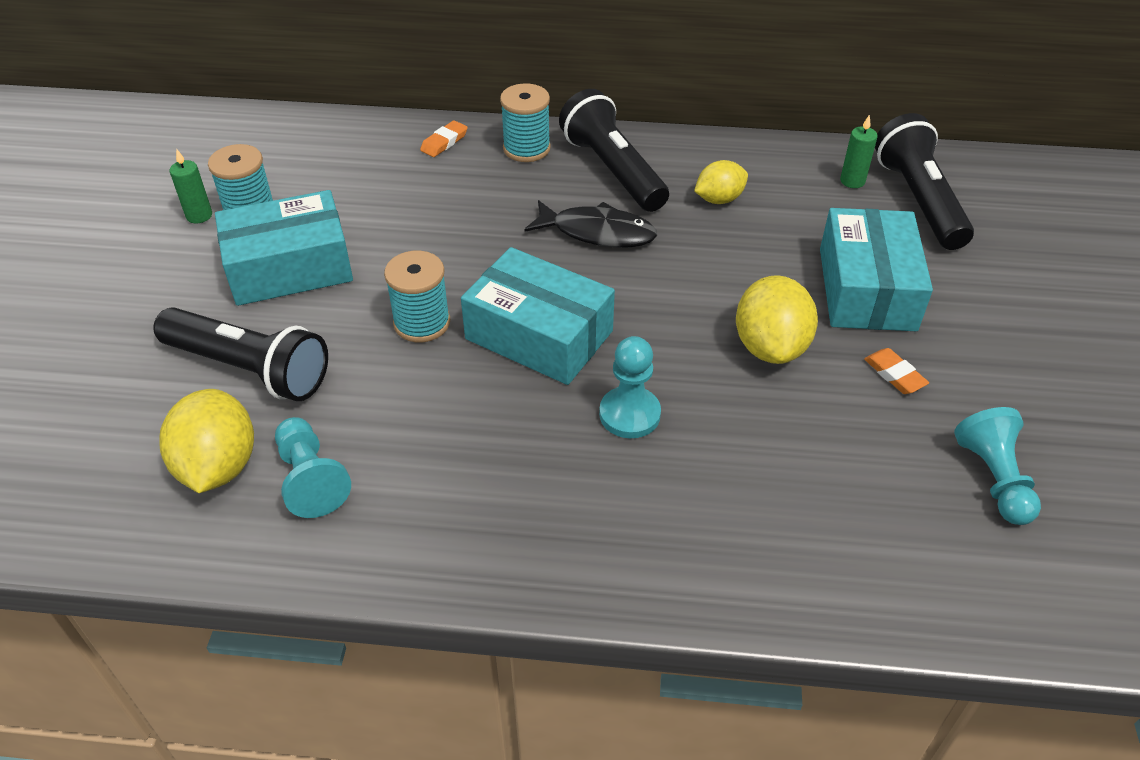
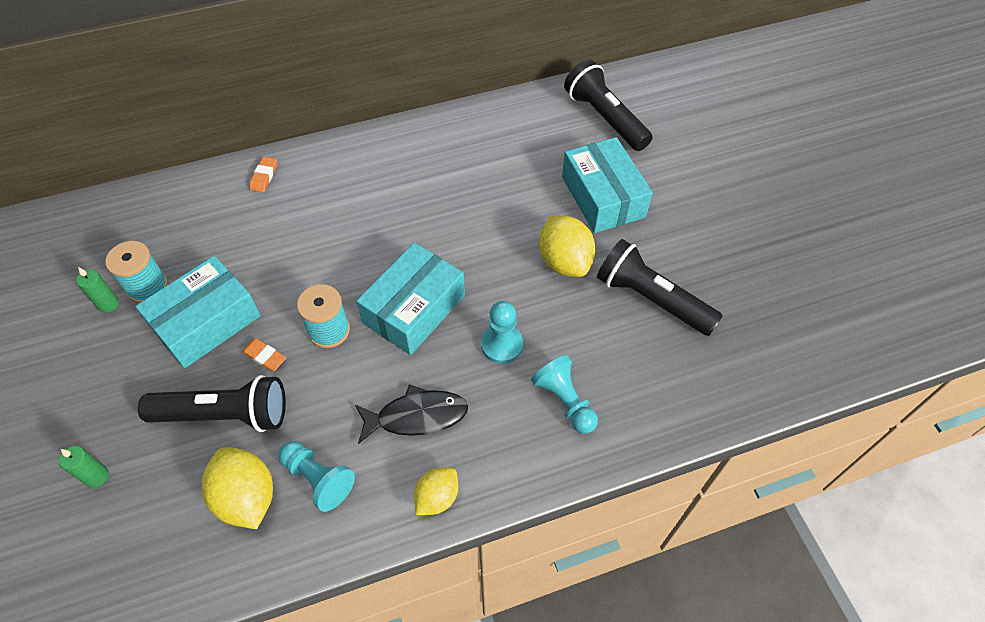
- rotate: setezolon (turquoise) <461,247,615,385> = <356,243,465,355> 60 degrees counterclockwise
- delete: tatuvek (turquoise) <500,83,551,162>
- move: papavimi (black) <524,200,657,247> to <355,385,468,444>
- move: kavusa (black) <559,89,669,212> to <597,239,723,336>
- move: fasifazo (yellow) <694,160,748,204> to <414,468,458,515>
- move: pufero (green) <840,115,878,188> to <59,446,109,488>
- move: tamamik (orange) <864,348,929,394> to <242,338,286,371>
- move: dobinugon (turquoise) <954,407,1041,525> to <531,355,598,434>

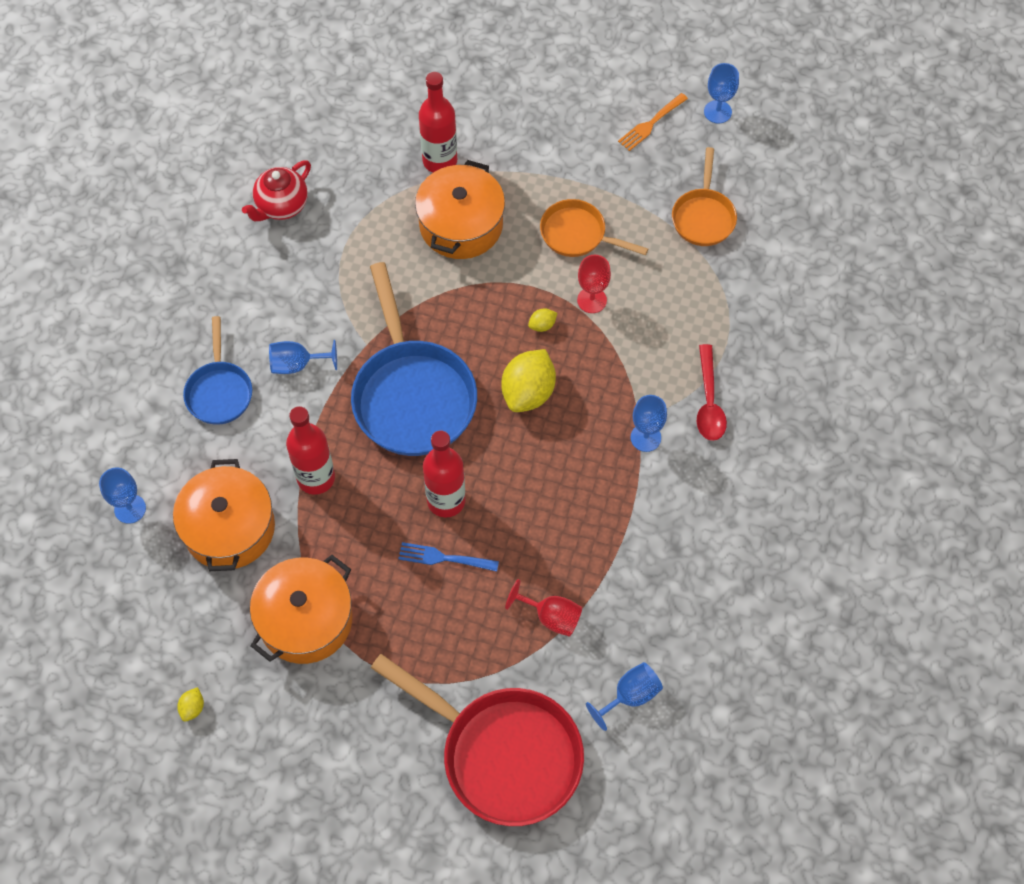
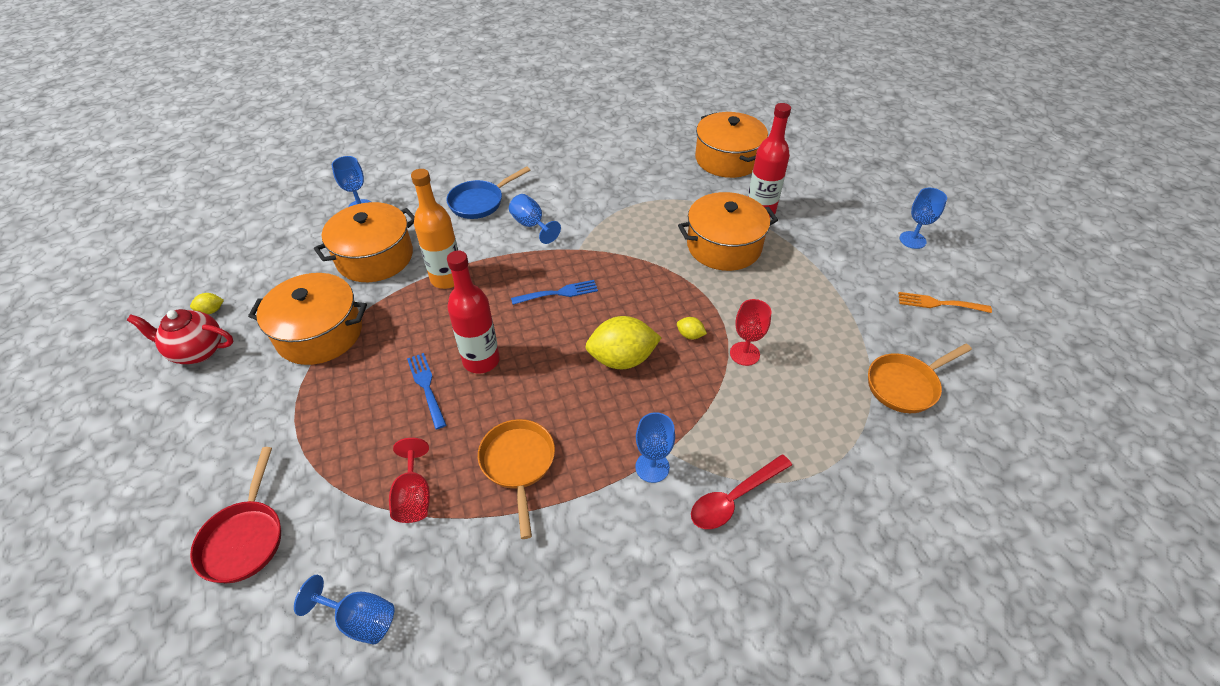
- move: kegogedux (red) <242,160,311,221> to <127,309,234,364>
- recolor: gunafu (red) <286,406,335,495> to gunafu (orange) <411,169,458,289>
- replace: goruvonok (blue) <351,262,477,456> to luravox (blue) <511,280,598,305>
- resize: goruvonok (red) <371,654,584,826> = <190,447,281,583> x0.55
- move: goruvonok (orange) <540,199,648,257> to <478,419,555,539>
- move: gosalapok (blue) <704,63,739,123> to <900,188,947,249>
- insert: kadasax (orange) <695,112,768,178>

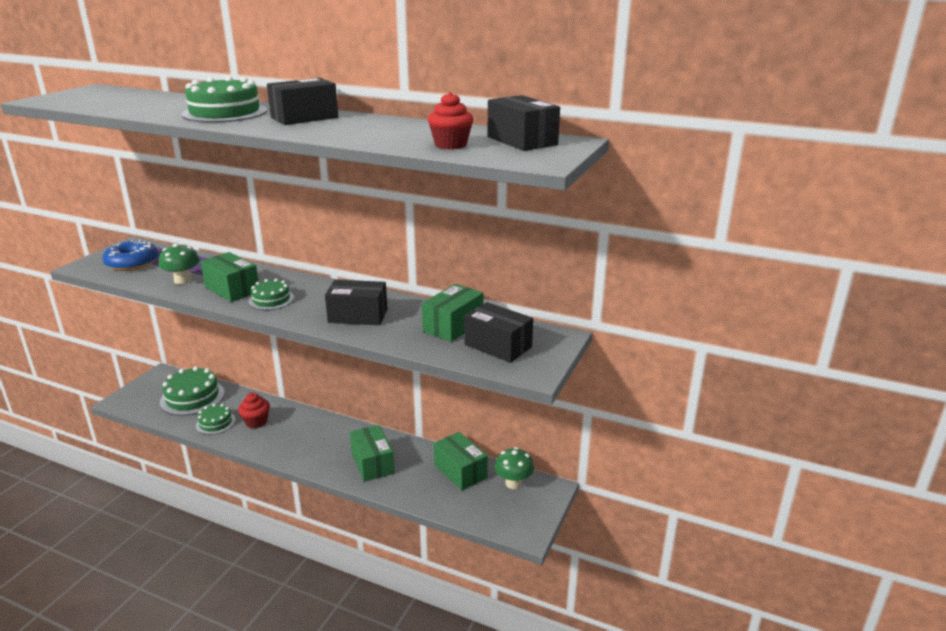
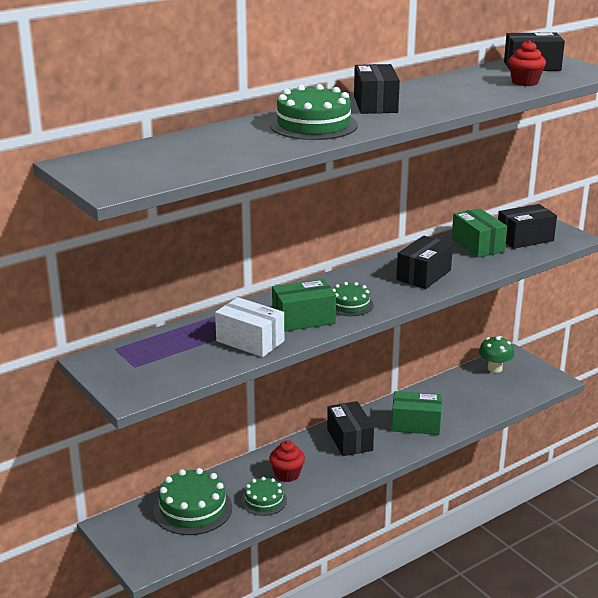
- delete: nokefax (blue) <103,239,158,271>
- replace: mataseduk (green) <159,243,200,285> to setezolon (white) <215,297,284,357>
- delete: setezolon (green) <434,432,488,490>
- insert: setezolon (black) <327,401,374,456>

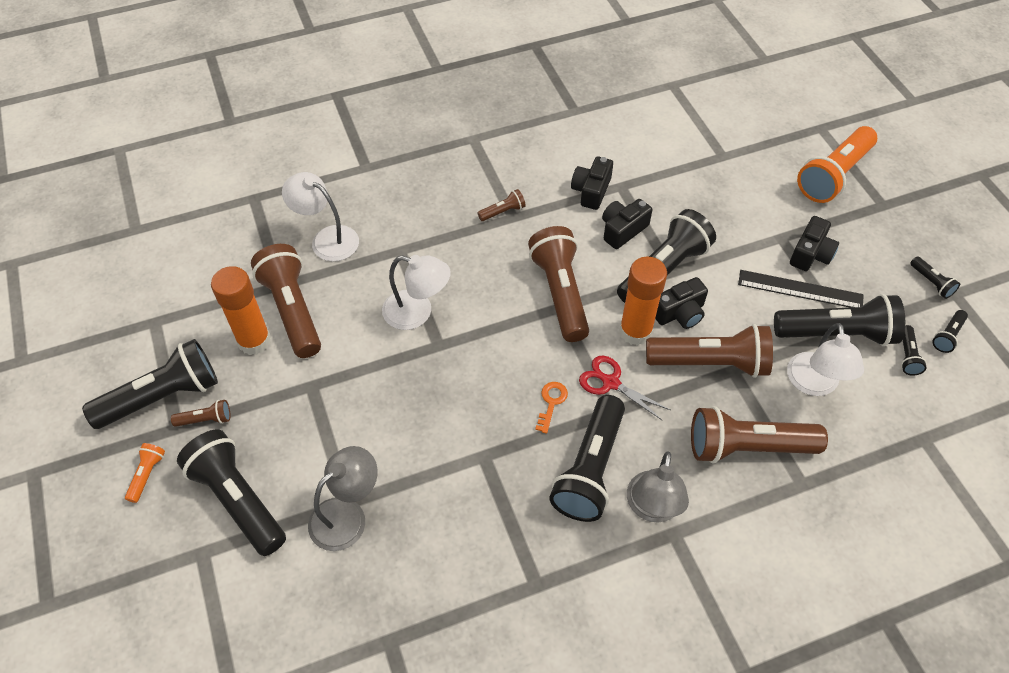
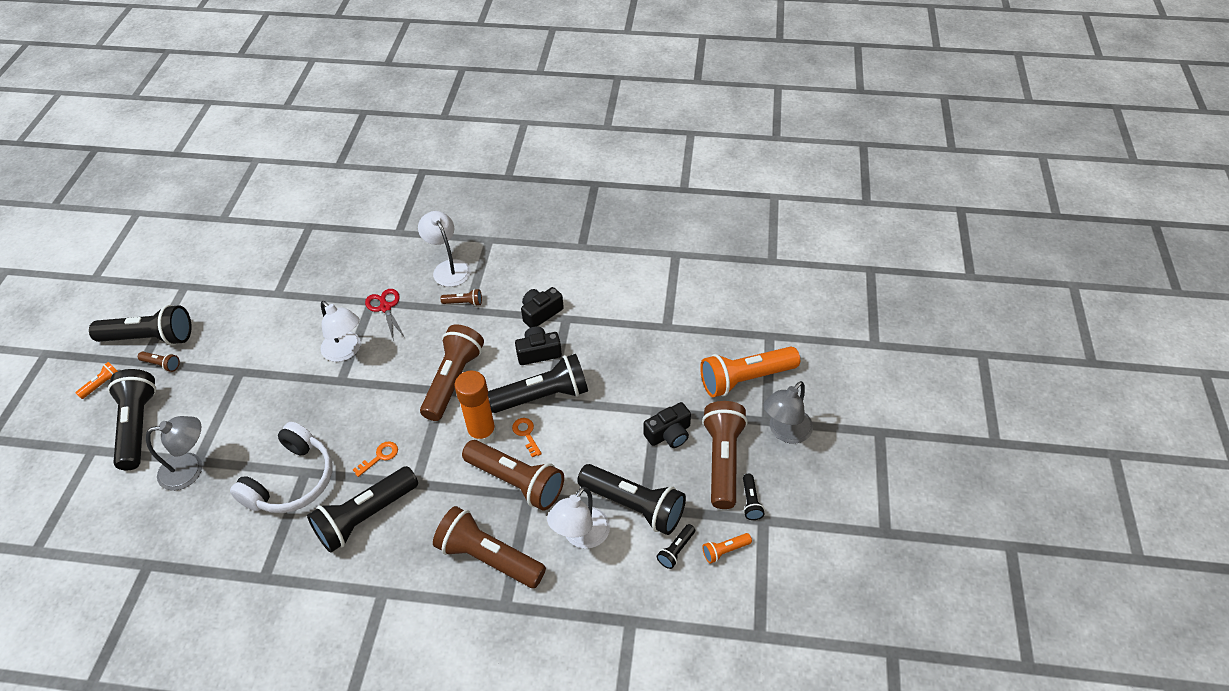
- delete: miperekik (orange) <211,266,271,355>
- move: kavusa (brown) <251,244,321,358> to <702,401,748,509>
- move: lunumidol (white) <282,172,359,262> to <418,211,471,287>
- move: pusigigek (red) <579,356,670,421> to <365,289,405,341>
- move: lunumidol (grey) <627,451,689,523> to <763,381,813,444>
- replace: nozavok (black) <655,277,708,329> to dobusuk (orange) <512,418,542,457>
- delete: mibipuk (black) <738,270,864,308>
- recolor: kavusa (black) <932,310,968,353> to kavusa (orange) <702,533,752,564>
- insert: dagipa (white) <230,422,332,513>

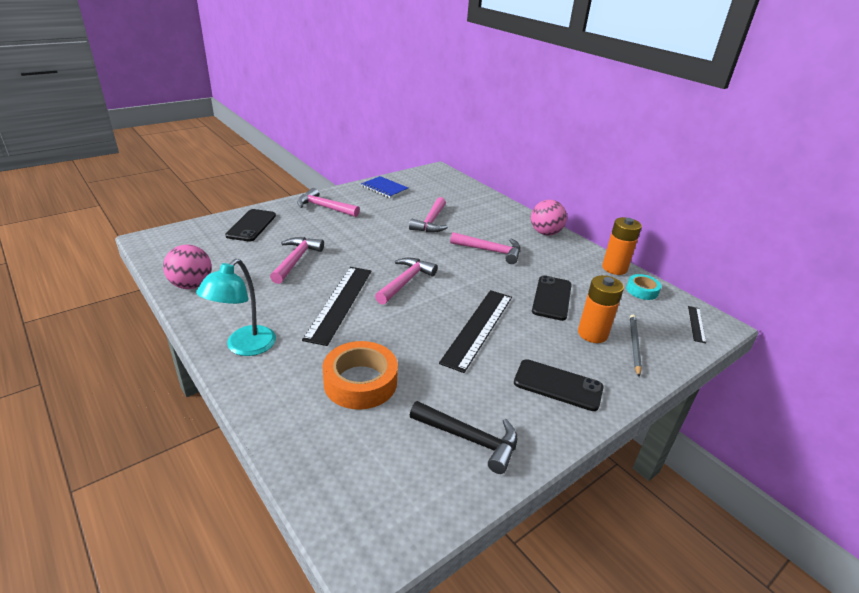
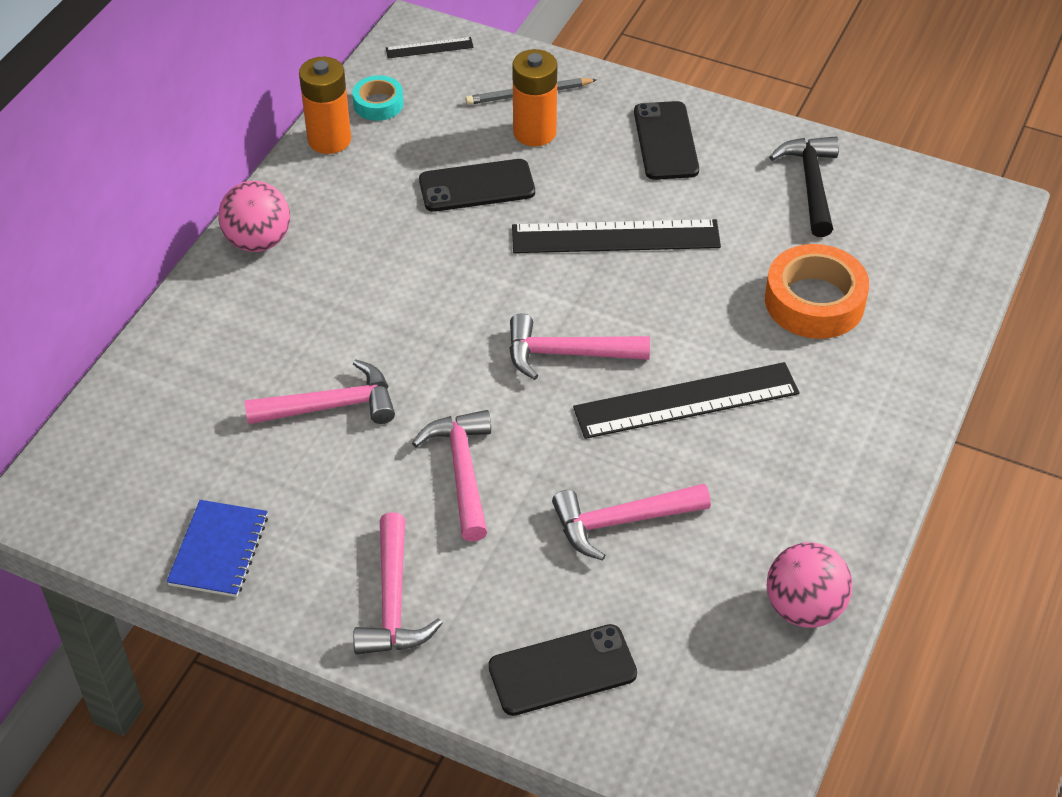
- delete: lunumidol (turquoise) <196,259,276,356>
- move: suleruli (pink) <450,232,521,264> to <412,410,491,542>

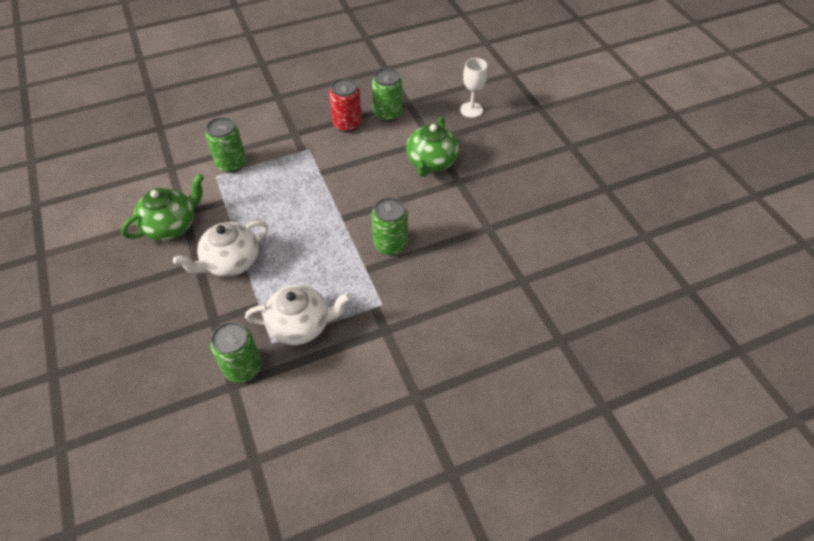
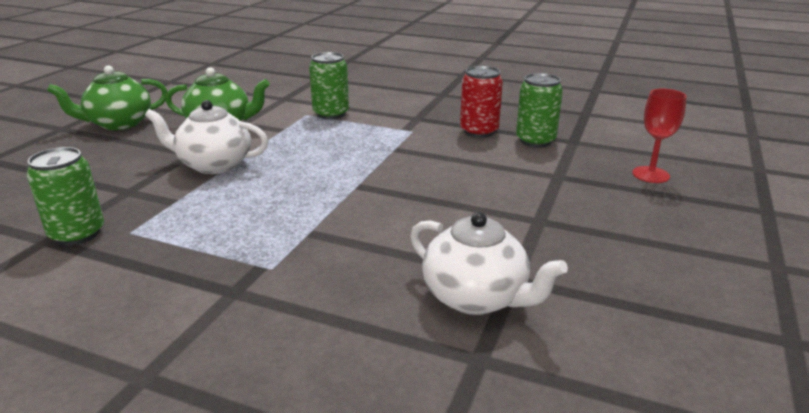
- move: kegogedux (white) <245,285,351,345> to <410,212,568,315>
- delete: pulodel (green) <371,197,408,255>
- move: kegogedux (green) <406,116,459,177> to <47,66,168,130>
- recolor: gosalapok (white) <460,58,488,118> to gosalapok (red) <632,89,687,183>

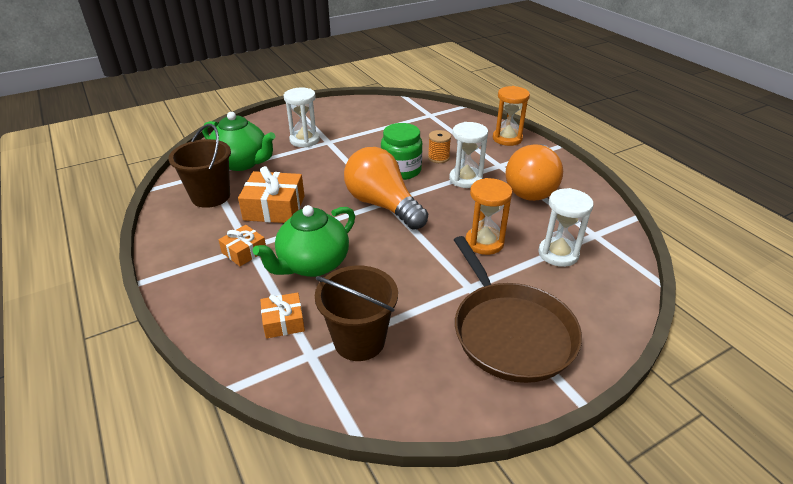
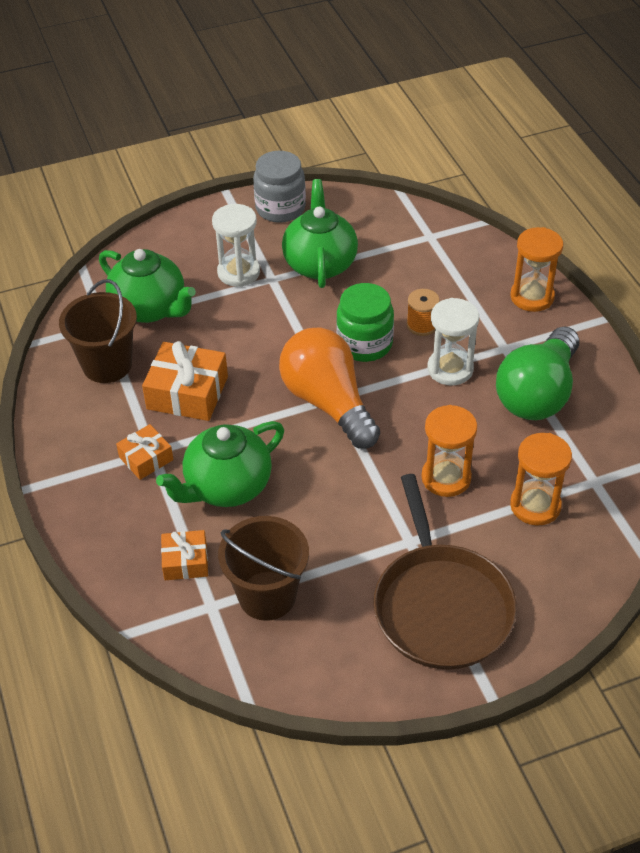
- recolor: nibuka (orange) <505,144,563,201> to nibuka (green) <496,327,579,420>
- recolor: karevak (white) <538,188,593,267> to karevak (orange) <510,433,572,526>
- insert: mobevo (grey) <253,151,306,223>
- insert: kegogedux (green) <282,179,358,288>

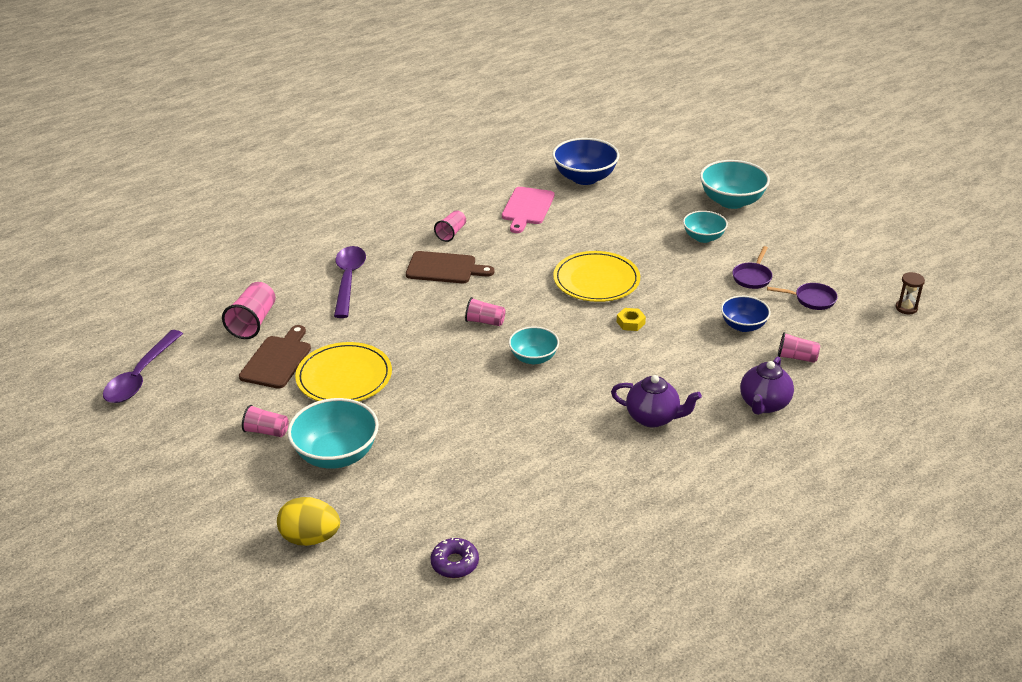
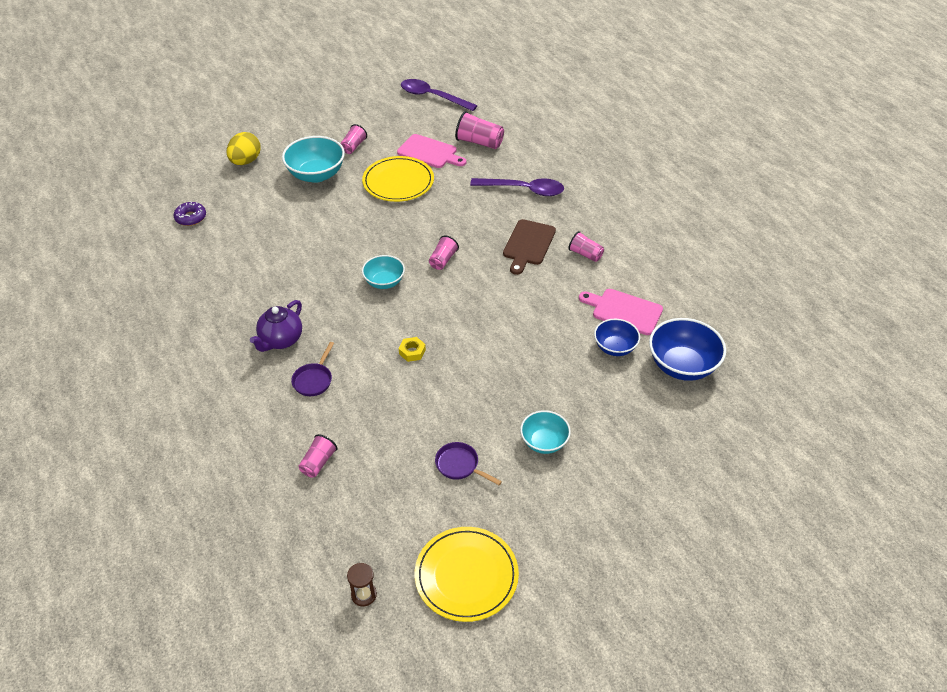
- recolor: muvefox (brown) <239,325,311,389> to muvefox (pink) <397,134,466,168>
- move: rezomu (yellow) <553,251,640,302> to <414,527,519,622>
- delete: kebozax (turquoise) <700,160,770,209>
- move: kebozax (blue) <721,296,771,332> to <594,319,640,356>
- delete: kegogedux (purple) <740,357,794,415>
- move: goruvonok (purple) <767,283,838,310> to <291,342,334,396>

